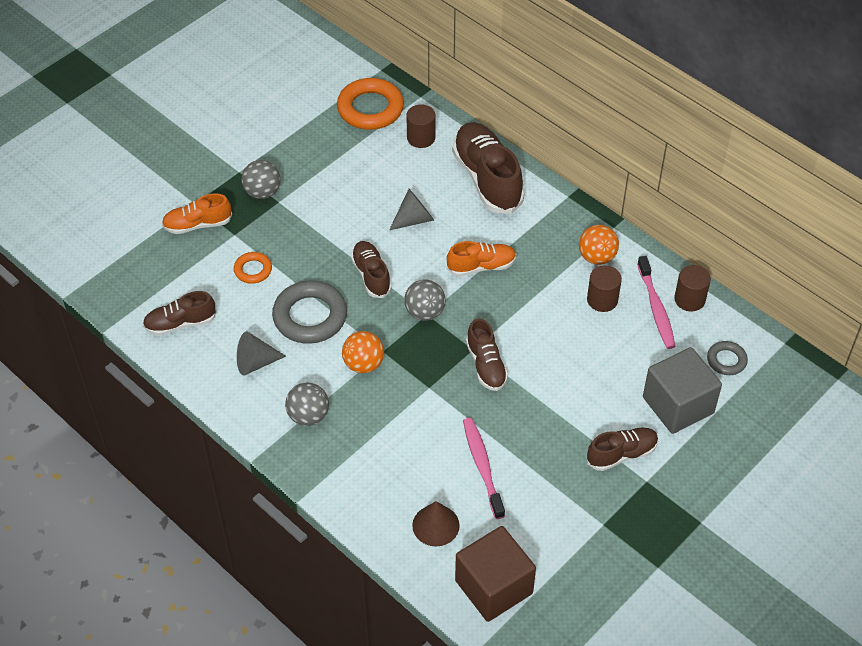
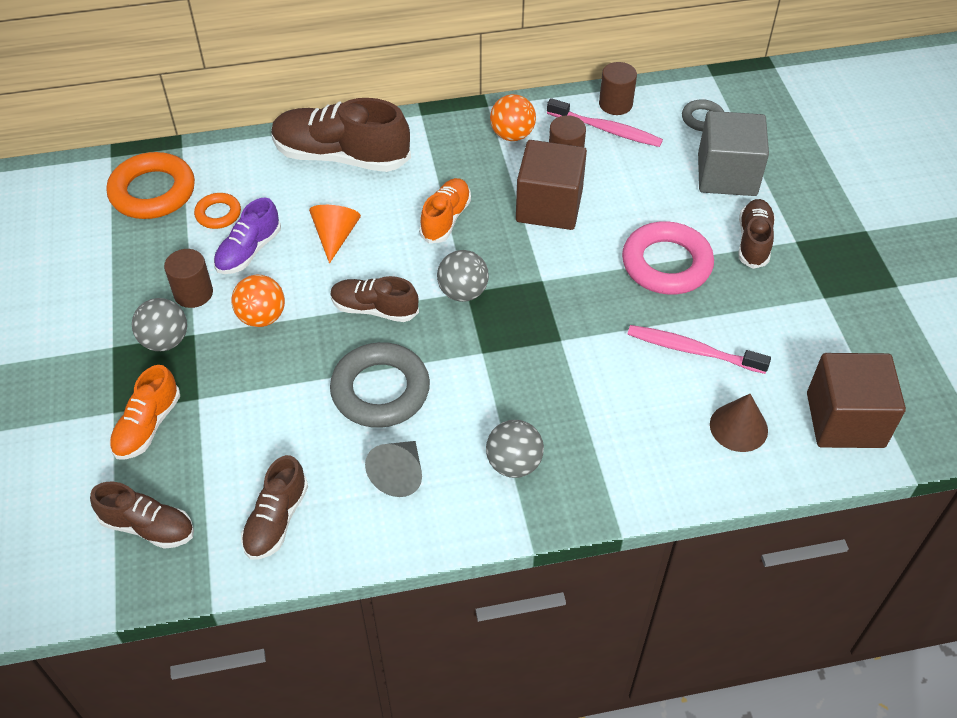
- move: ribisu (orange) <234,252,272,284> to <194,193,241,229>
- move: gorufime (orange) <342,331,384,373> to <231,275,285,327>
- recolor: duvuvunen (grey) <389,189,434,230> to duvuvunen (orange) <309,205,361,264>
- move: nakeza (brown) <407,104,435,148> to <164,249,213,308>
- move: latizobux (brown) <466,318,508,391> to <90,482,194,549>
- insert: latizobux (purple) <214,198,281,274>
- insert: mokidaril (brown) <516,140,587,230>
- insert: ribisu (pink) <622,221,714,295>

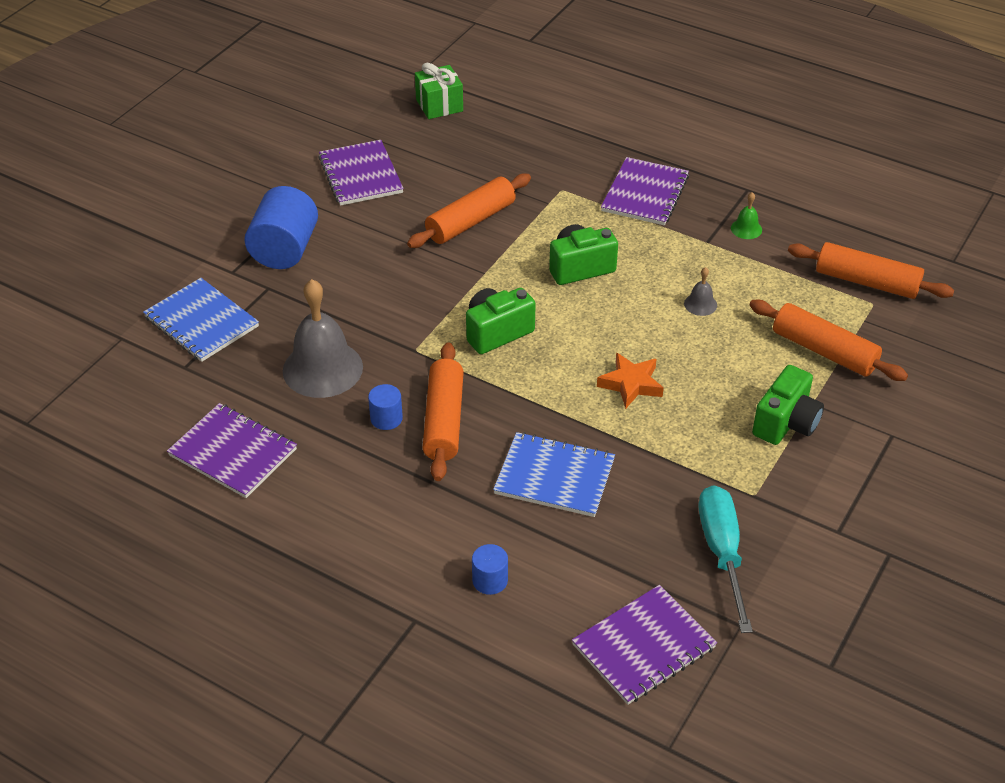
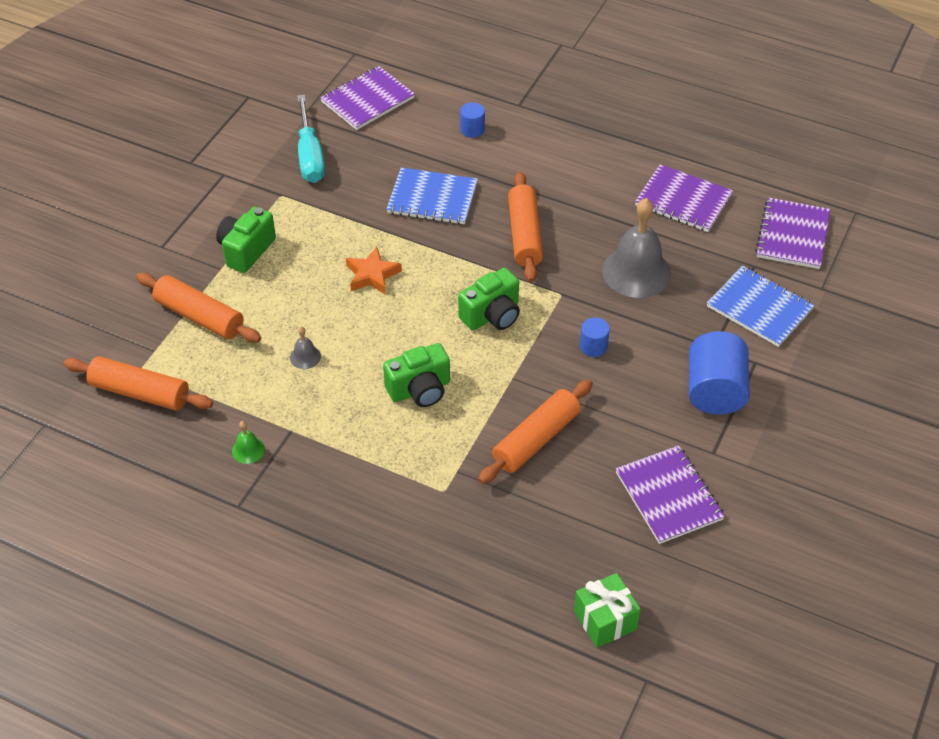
- move: nakeza (blue) <368,384,403,430> to <580,317,610,357>
- move: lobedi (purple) <601,157,689,226> to <755,198,830,269>

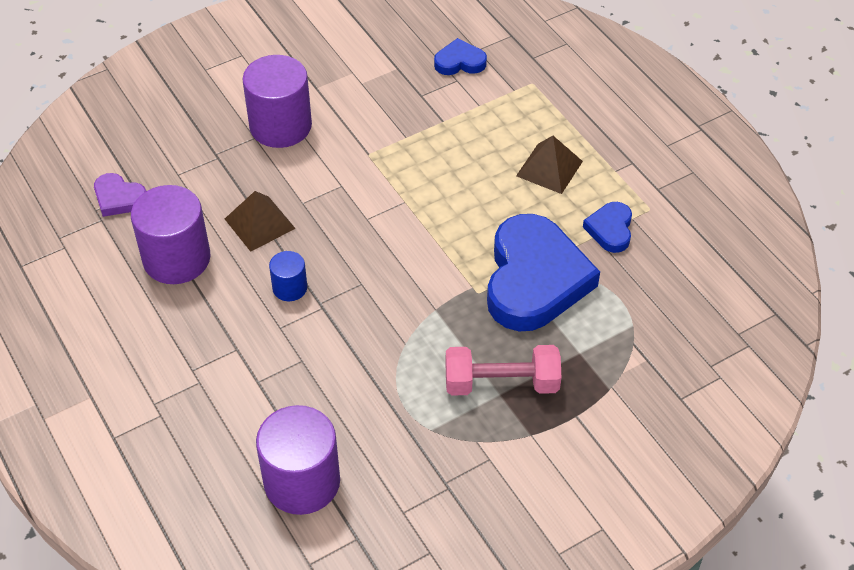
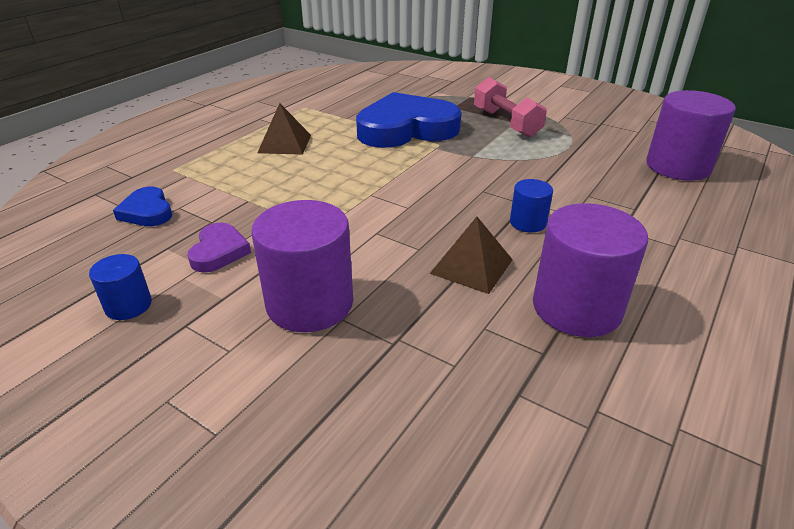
- move: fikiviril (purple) <94,173,146,217> to <187,223,251,273>
- delete: fikiviril (blue) <583,202,632,253>
- insert: nakeza (blue) <89,254,152,320>

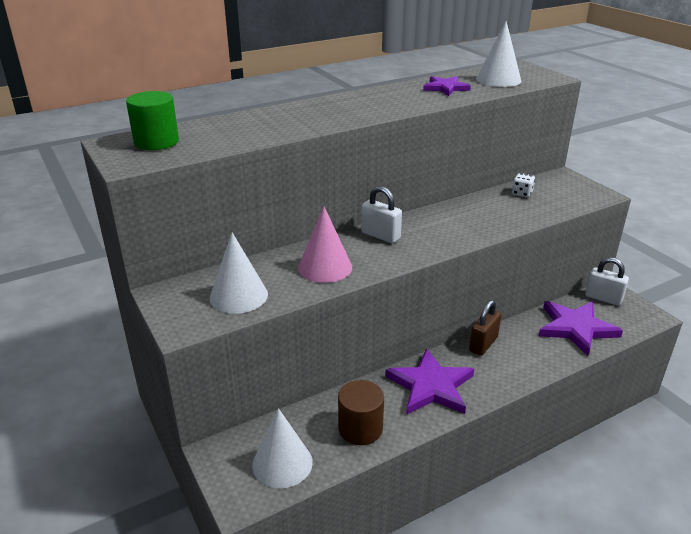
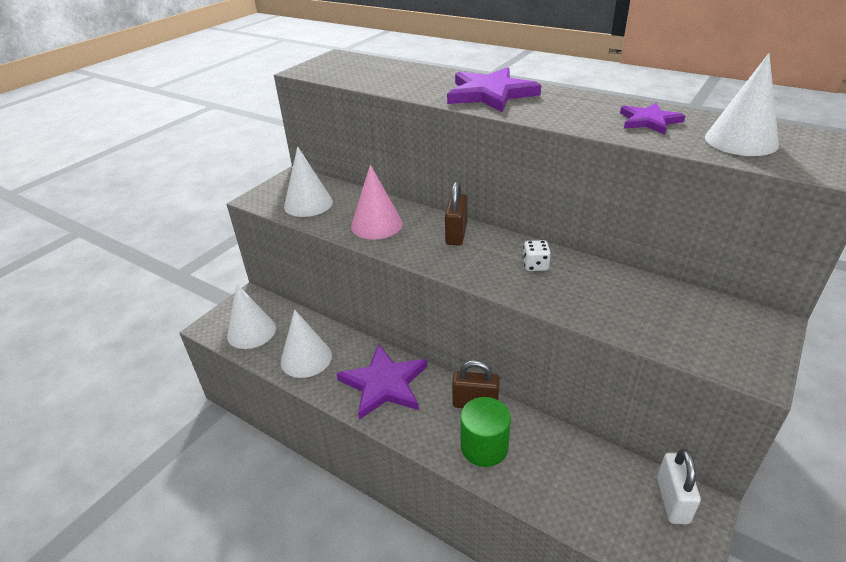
- move: nakeza (green) <126,91,179,150> to <460,397,511,467>
- replace: nakeza (brown) <338,380,384,445> to duvuvunen (white) <281,309,332,378>
- recolor: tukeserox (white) <361,186,402,243> to tukeserox (brown) <445,181,467,246>
- move: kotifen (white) <512,173,535,197> to <523,240,551,271>
- move: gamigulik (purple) <539,301,623,356> to <447,67,541,113>

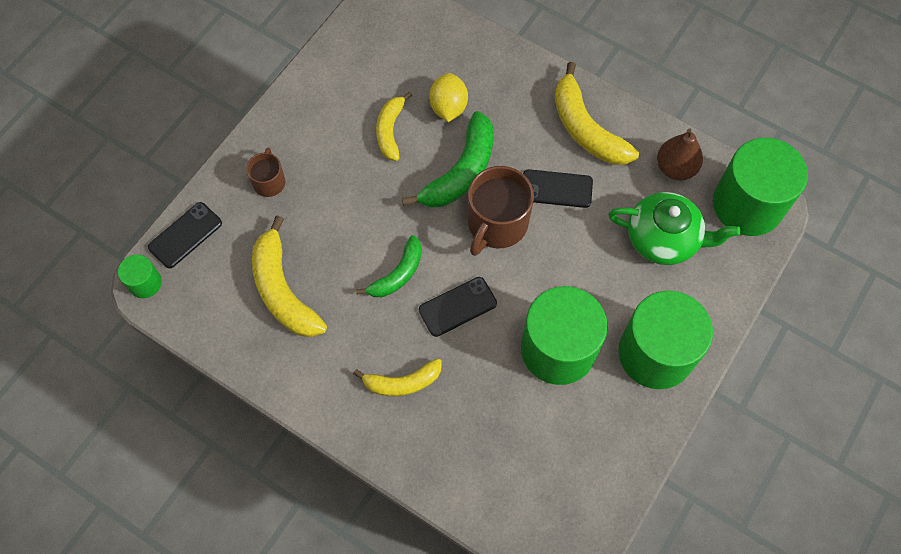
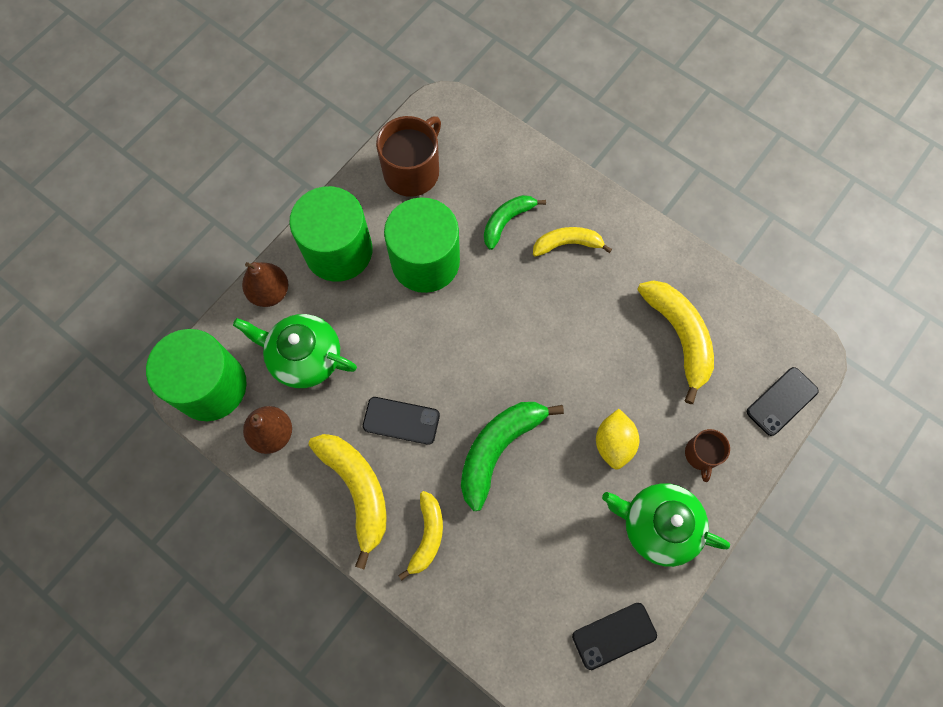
- delete: nakeza (green) <118,255,162,298>
- move: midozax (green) <356,235,422,297> to <484,195,546,250>
- move: midozax (yellow) <376,92,412,161> to <398,491,443,580>
- move: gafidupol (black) <419,277,497,337> to <572,603,657,670>
- move: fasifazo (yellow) <429,73,468,122> to <596,409,639,470>
- move: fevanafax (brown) <468,166,534,256> to <376,116,441,197>
- insert: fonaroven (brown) <242,262,288,307>
- insert: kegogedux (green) <602,483,730,567>

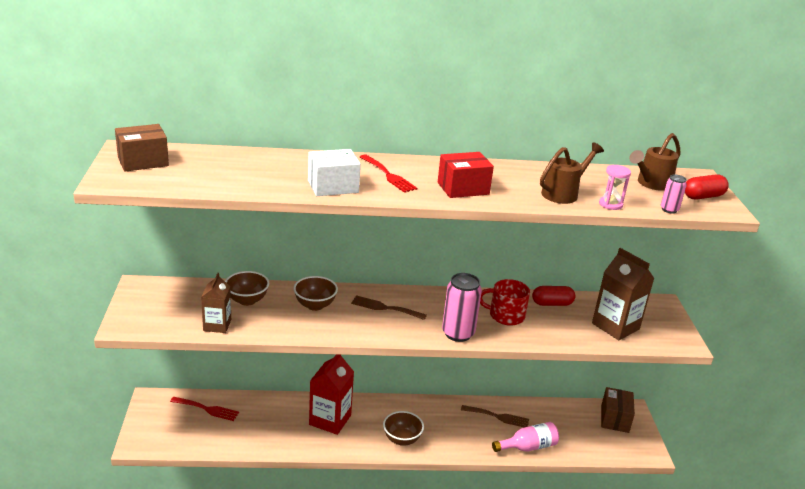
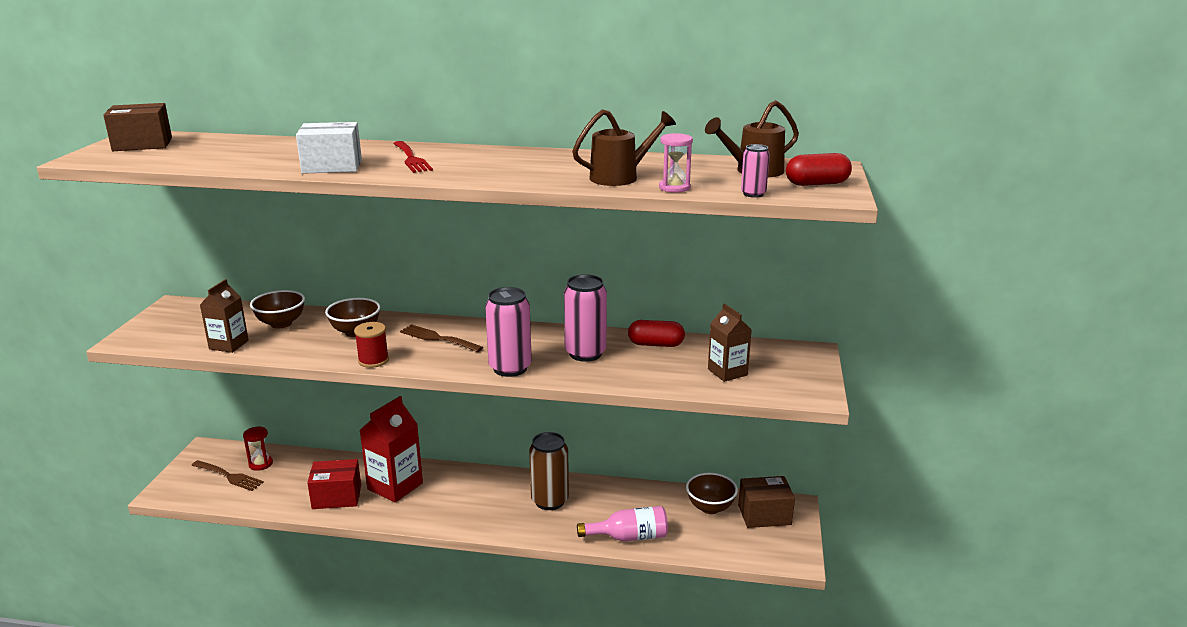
- replace: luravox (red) <170,397,239,421> to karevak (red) <243,426,273,471>
- move: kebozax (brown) <383,411,424,446> to <686,472,738,514>
- move: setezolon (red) <438,152,494,198> to <307,459,361,509>
- move: luravox (brown) <461,405,529,427> to <191,460,264,491>
- replace: fevanafax (red) <480,279,530,326> to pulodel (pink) <564,274,607,362>
- resize: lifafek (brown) <592,248,655,340> = <708,303,752,382> x0.63
- rotate: setezolon (brown) <601,387,635,433> = <738,476,795,528> 60 degrees clockwise
- insert: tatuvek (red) <354,322,389,368>
- insert: pulodel (brown) <529,432,569,510>

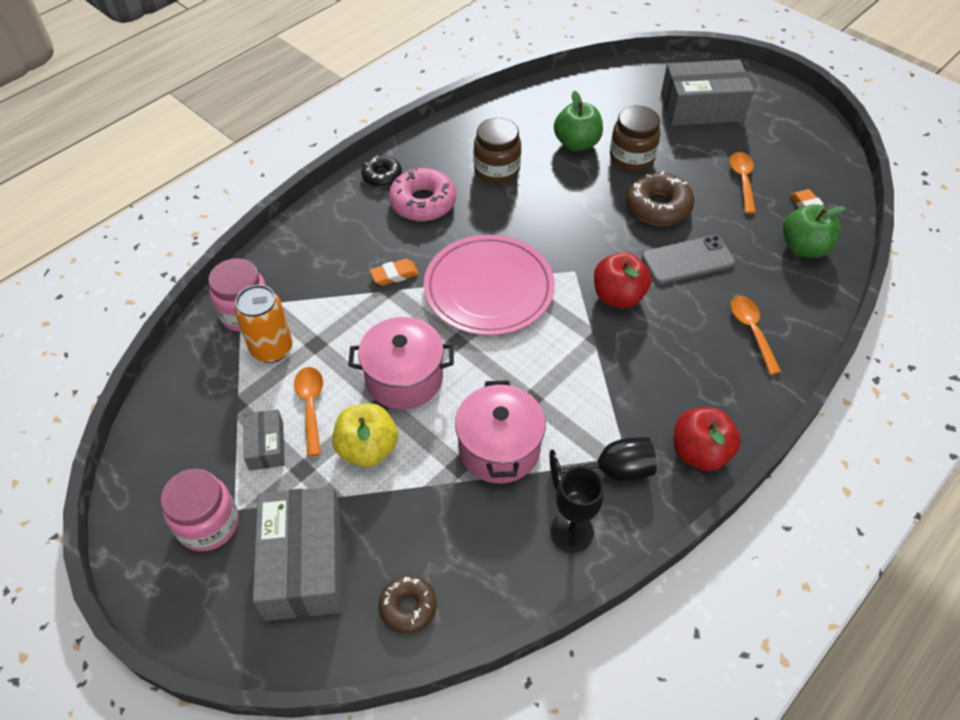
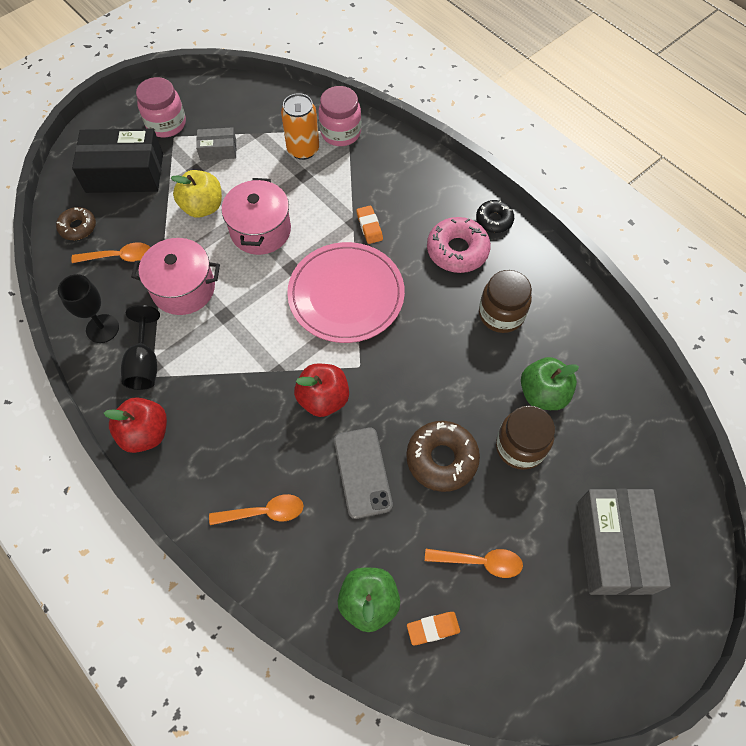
- recolor: setezolon (grey) <253,486,343,621> to setezolon (black) <72,128,163,193>
- move: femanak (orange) <294,367,323,456> to <71,243,150,263>

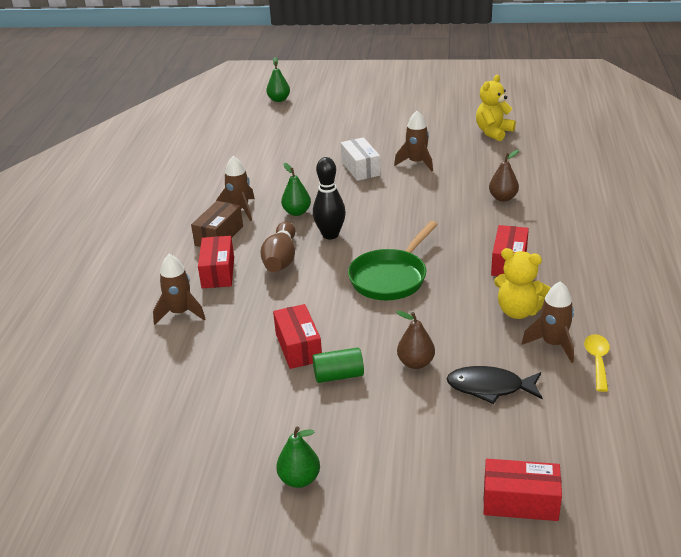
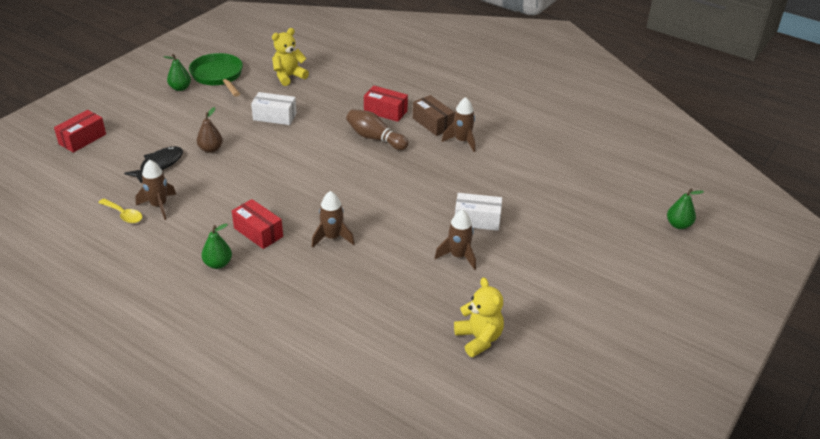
- move: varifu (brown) <153,254,205,325> to <312,191,355,248>
- recolor: setezolon (red) <273,304,322,369> to setezolon (white) <251,92,297,125>
- move: fonaroven (green) <281,163,311,216> to <201,223,232,269>
- delete: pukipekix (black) <313,157,346,240>
- delete: nakeza (green) <313,347,364,383>
- move: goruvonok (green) <348,221,438,300> to <189,53,243,97>
- delete: fonaroven (brown) <489,150,519,202>
- move: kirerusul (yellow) <494,248,551,319> to <272,28,309,86>

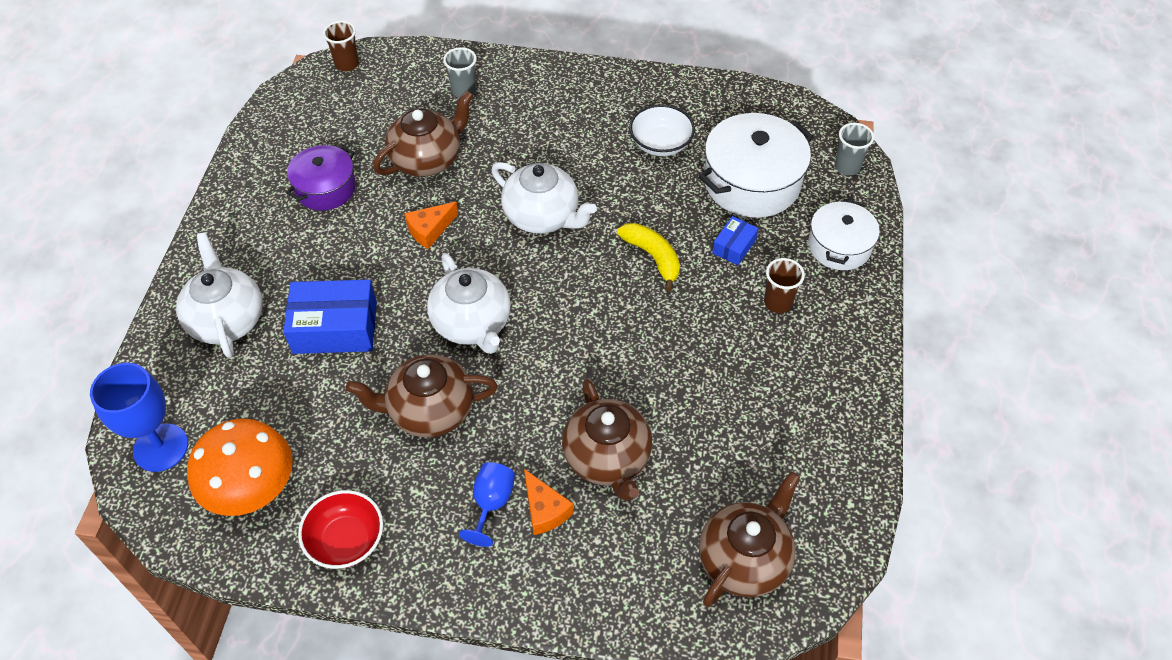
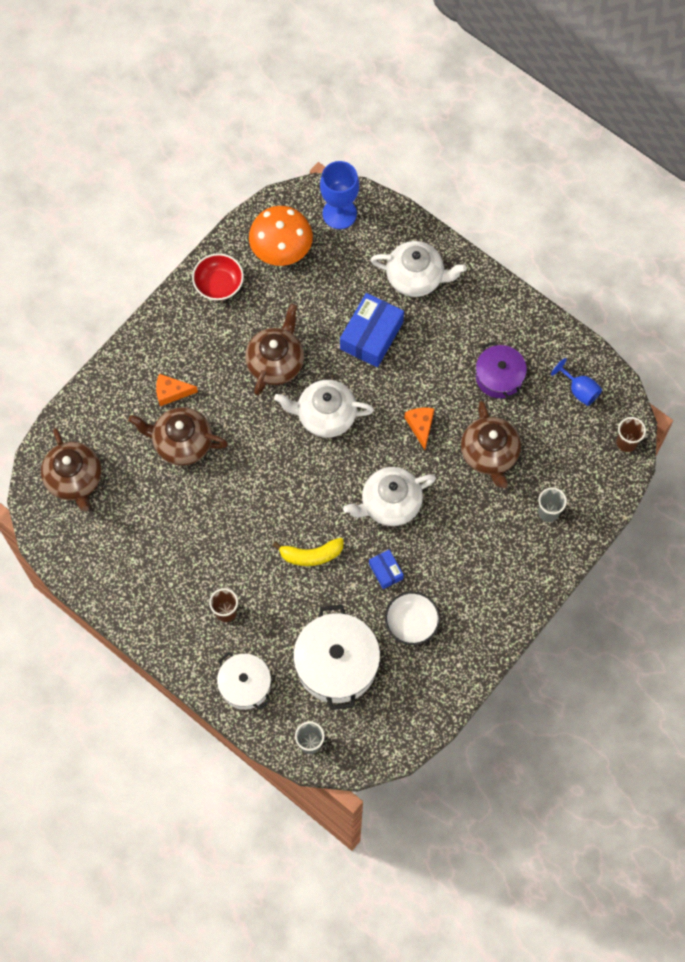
- move: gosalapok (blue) <459,462,515,547> to <551,358,602,406>
- move: setezolon (blue) <712,216,758,265> to <369,549,404,589>

